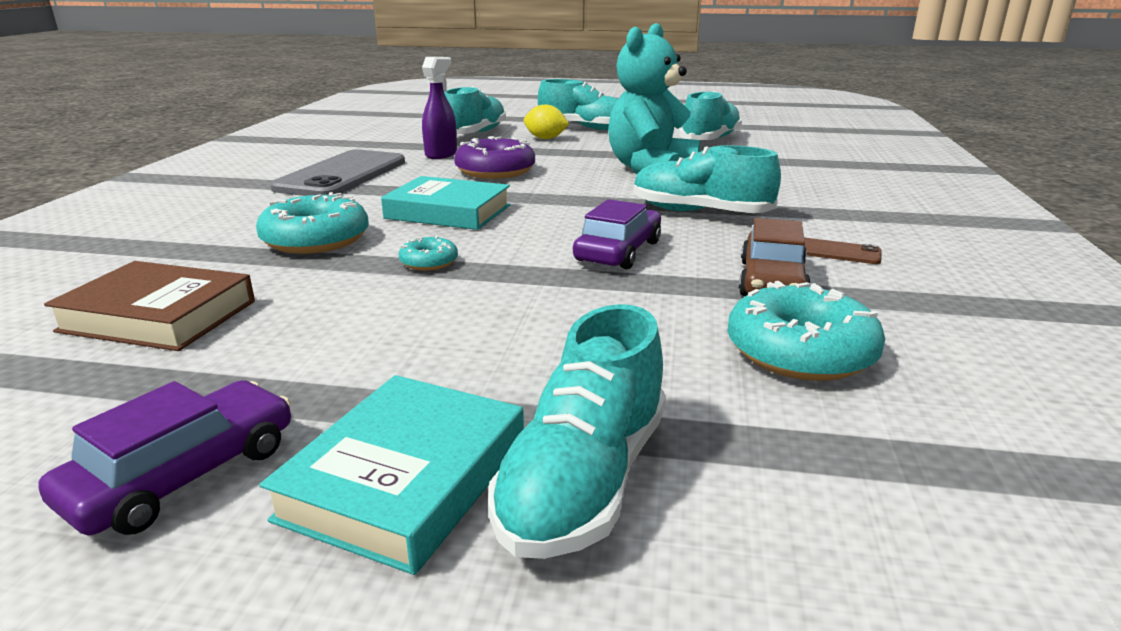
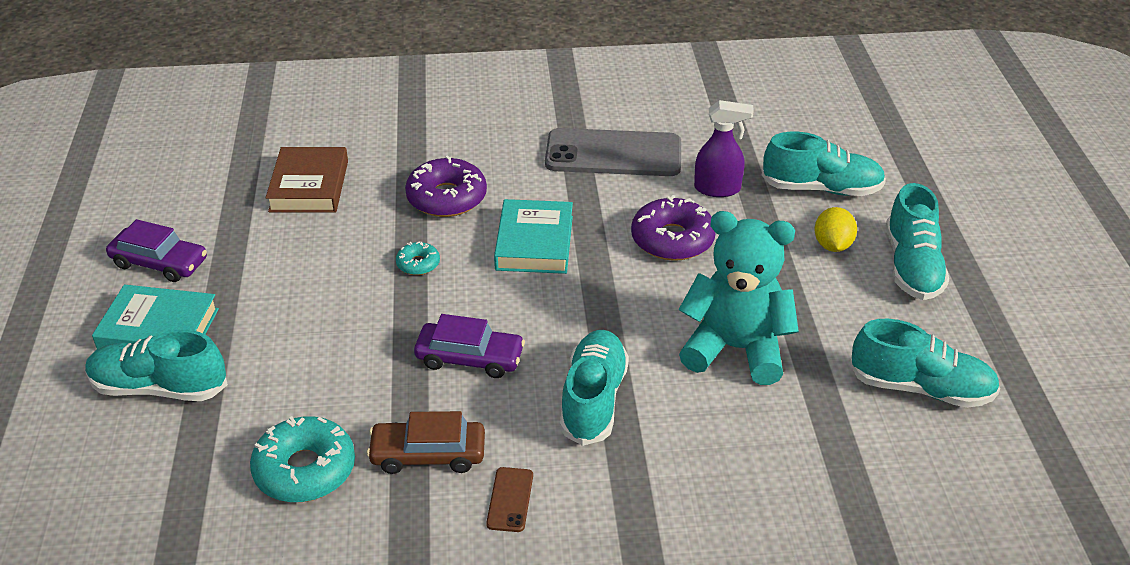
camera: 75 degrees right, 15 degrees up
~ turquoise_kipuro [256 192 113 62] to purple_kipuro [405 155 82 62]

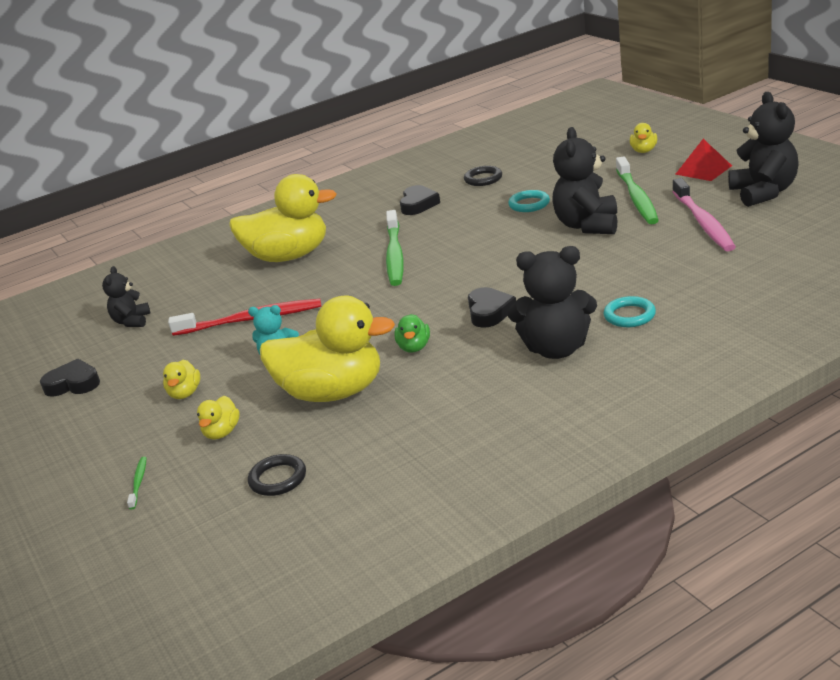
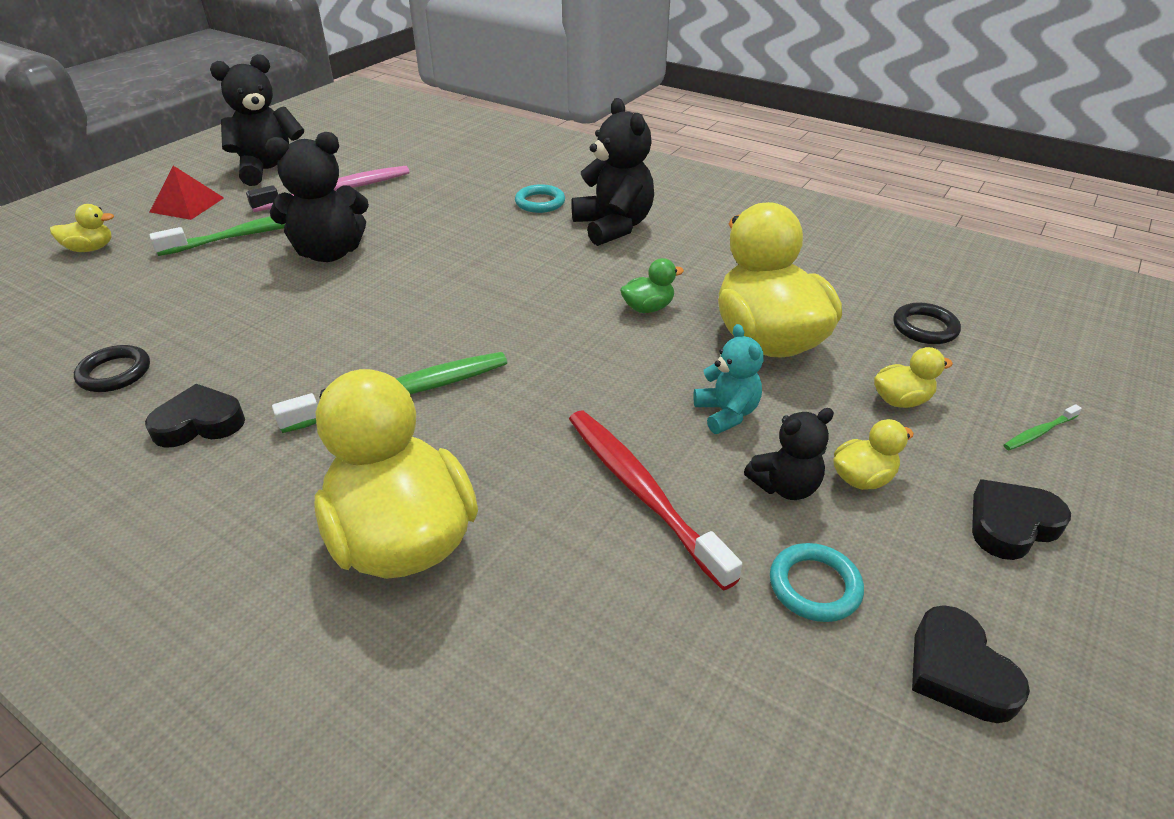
camera: 120 degrees left, 10 degrees up
~ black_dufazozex [102 266 49 61] to [744 408 90 92]
~ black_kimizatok [468 287 48 41] to [972 479 99 81]
~ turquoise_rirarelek [508 190 42 22] to [770 543 94 79]

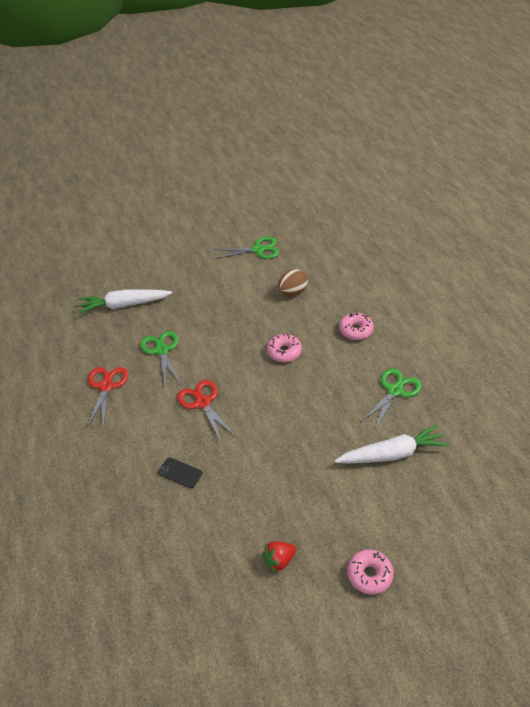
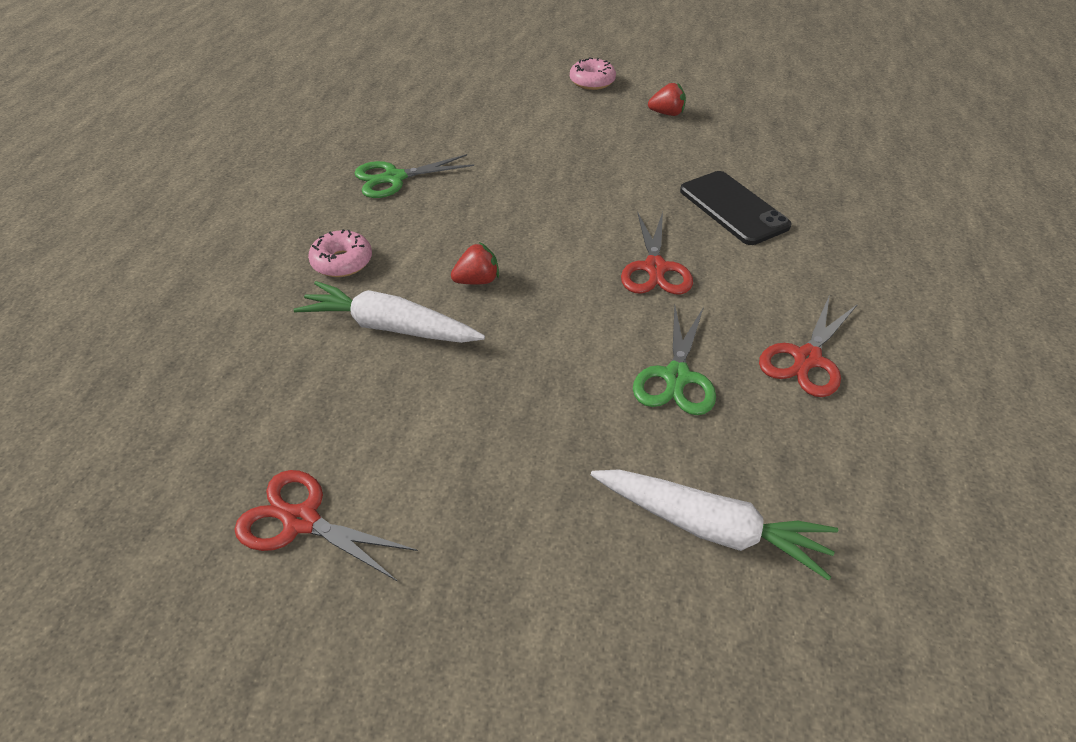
camera: 150 degrees left, 0 degrees up
~ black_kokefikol [158 457 44 31] = [680 171 112 74] x1.88
~ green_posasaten [214 237 65 22] to red_posasaten [234 470 184 111]
~ pink_kipuro [267 334 35 28] to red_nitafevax [451 242 48 42]
- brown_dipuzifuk [278 269 30 27]
~ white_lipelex [335 424 115 39] to [294 281 191 62]

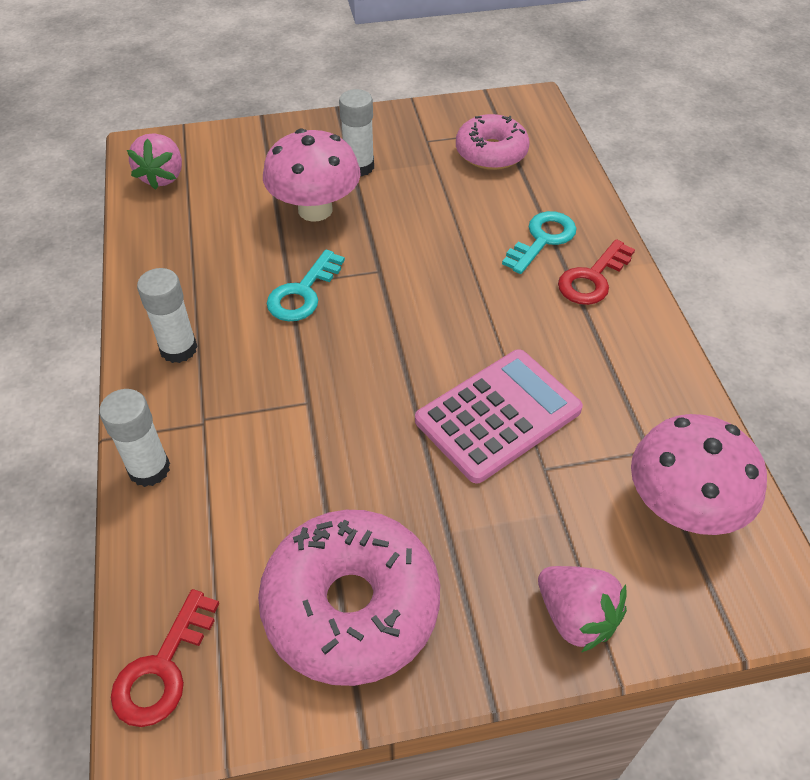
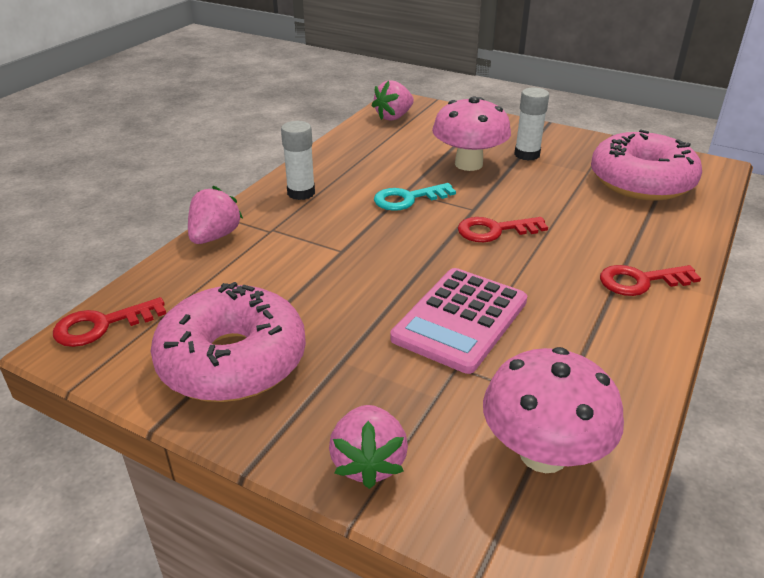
camera: 40 degrees right, 15 degrees down
~ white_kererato [99 389 71 98] to pink_nitafevax [188 186 55 58]
~ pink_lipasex [415 349 168 134] = [390 268 137 106] 120 degrees clockwise
~ pink_kipuro [456 114 73 56] = [591 129 111 72] x1.57
- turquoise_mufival [502 211 75 63]
+ red_mufival [458 217 90 25]

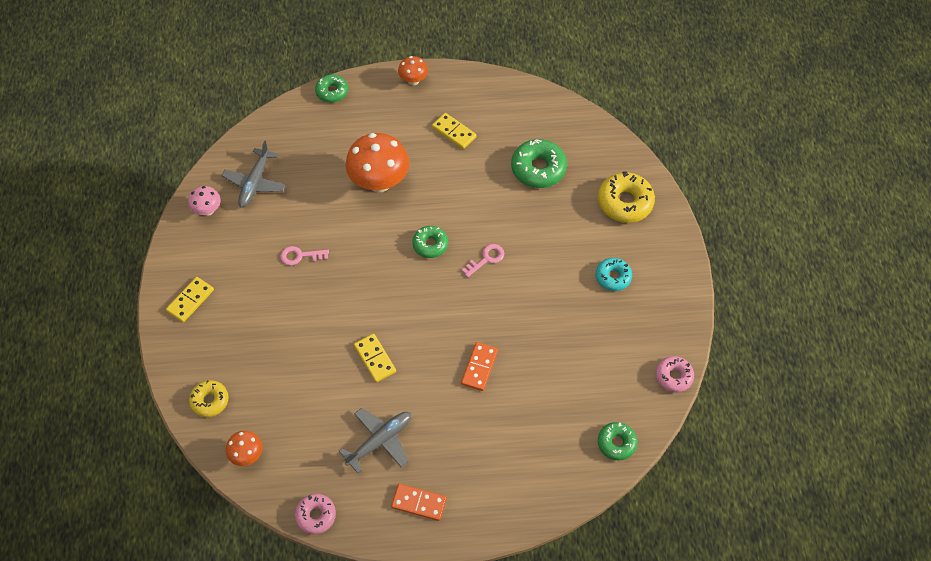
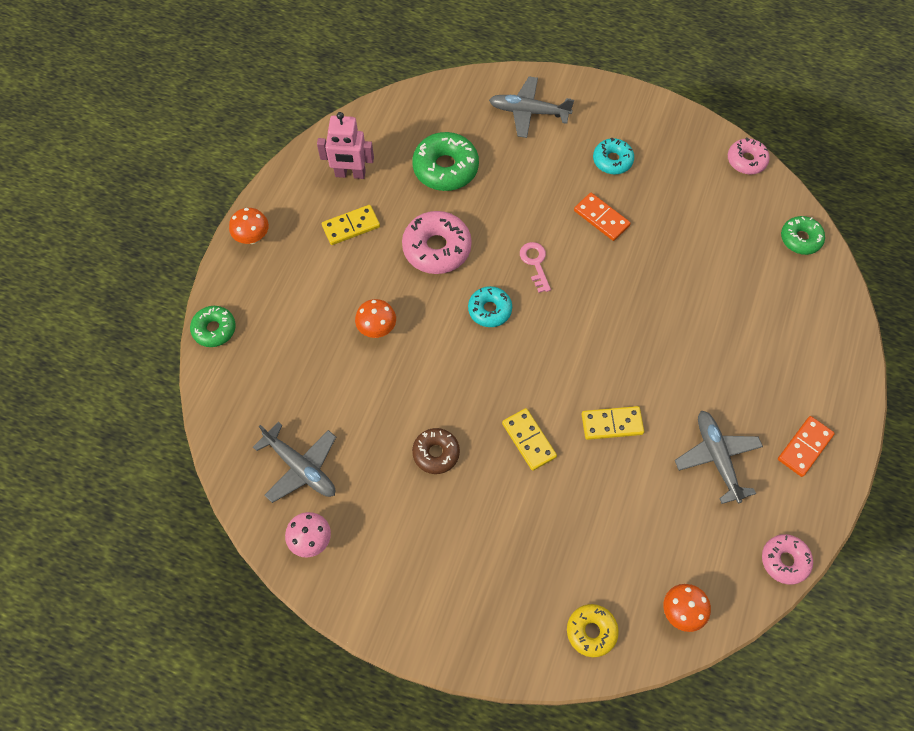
camera: 65 degrees left, 5 degrees up
~ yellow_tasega [166 277 48 46] to [502 408 55 63]
~ pink_mufival [280 246 49 20] to brown_kipuro [412 428 48 46]
~ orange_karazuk [345 133 64 59] = [355 299 41 39] x0.51
~ green_kipuro [412 226 36 32] to turquoise_kipuro [468 286 44 41]
~ orange_tasega [461 342 37 49] to [574 193 57 48]
~ yellow_kipuro [598 172 57 51] to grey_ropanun [489 76 85 62]
+ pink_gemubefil [317 112 57 67]
+ pink_kipuro [402 211 70 63]

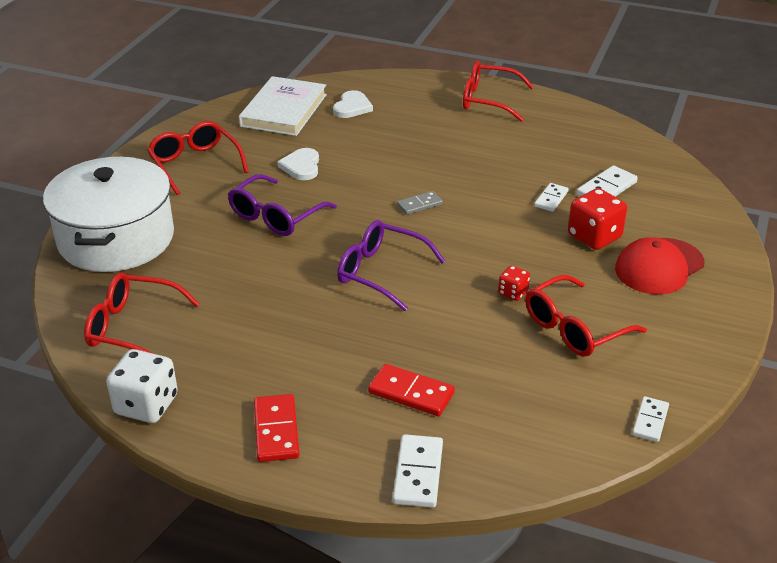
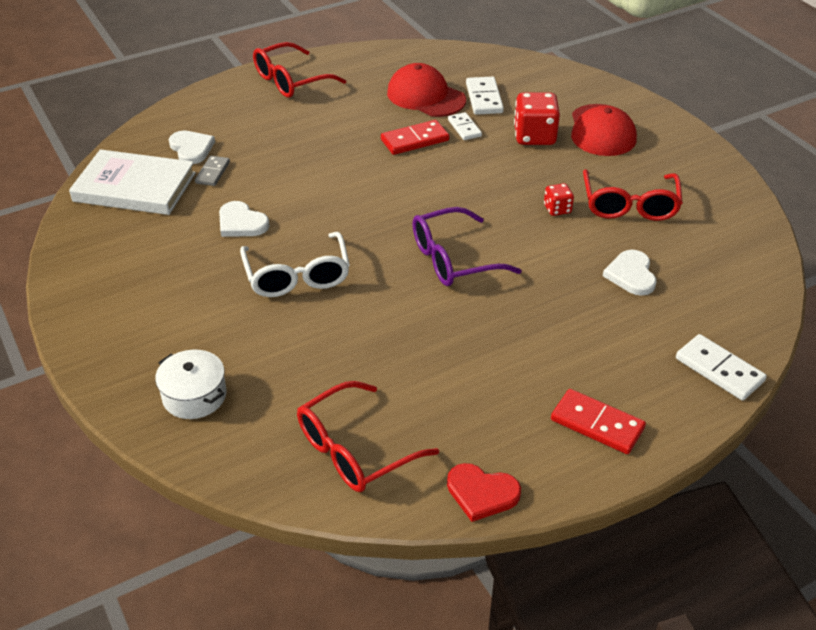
camera: 50 degrees left, 5 degrees up
~ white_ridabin [43 157 131 115] = [155 350 72 69] x0.44
~ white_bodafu [106 349 72 74] to red_kimizatok [447 463 74 59]
- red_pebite [147 121 102 74]
~ purple_pebite [228 174 109 62] to white_pebite [240 232 110 65]
~ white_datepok [239 76 88 60] = [69 149 127 66] 45 degrees counterclockwise
~ red_tasega [368 364 87 52] to [381 120 68 35]
~ grey_tasega [397 191 46 24] to [195 156 35 30]
- white_tasega [632 396 37 46]
+ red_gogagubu [387 63 79 54]
+ white_kimizatok [603 250 53 46]

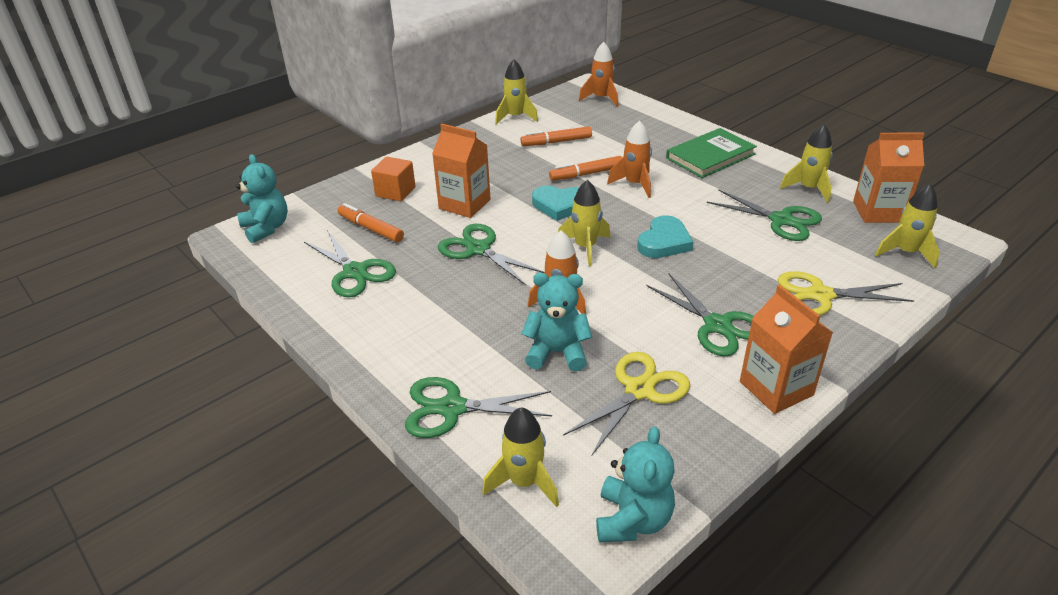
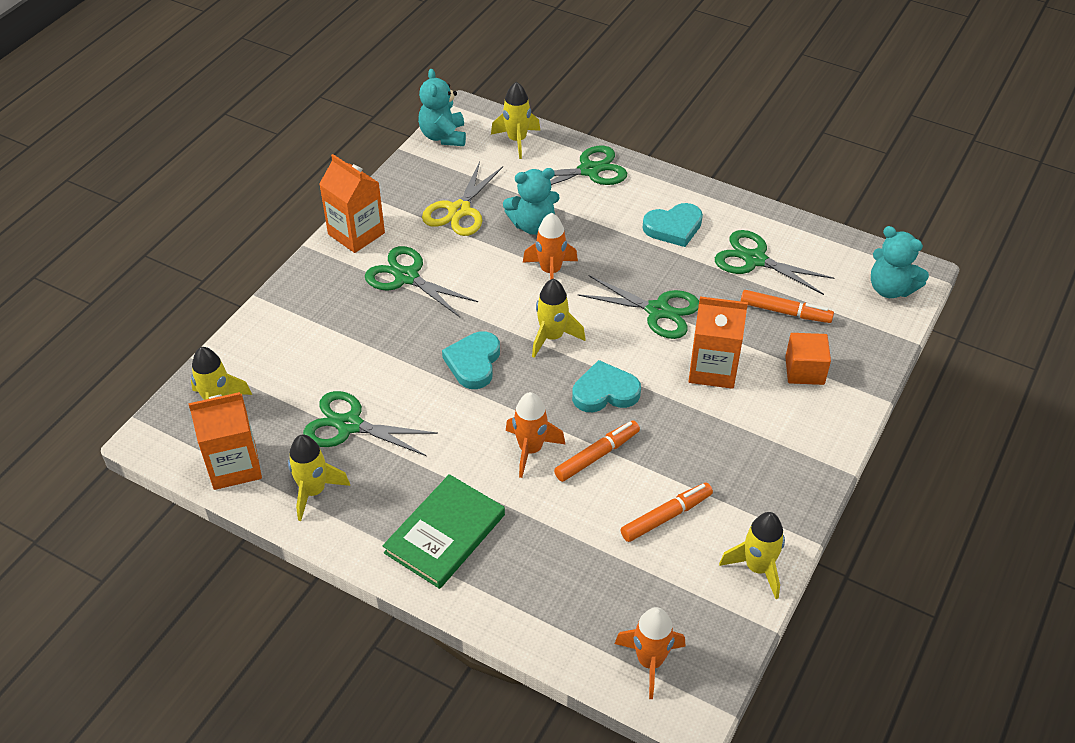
camera: 160 degrees right, 10 degrees up
- yellow_posasaten [777 271 137 44]
+ turquoise_kimizatok [643 203 60 44]

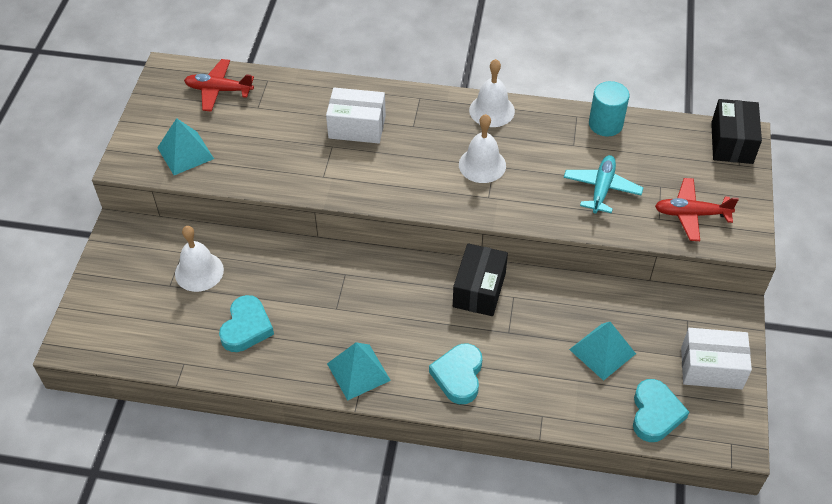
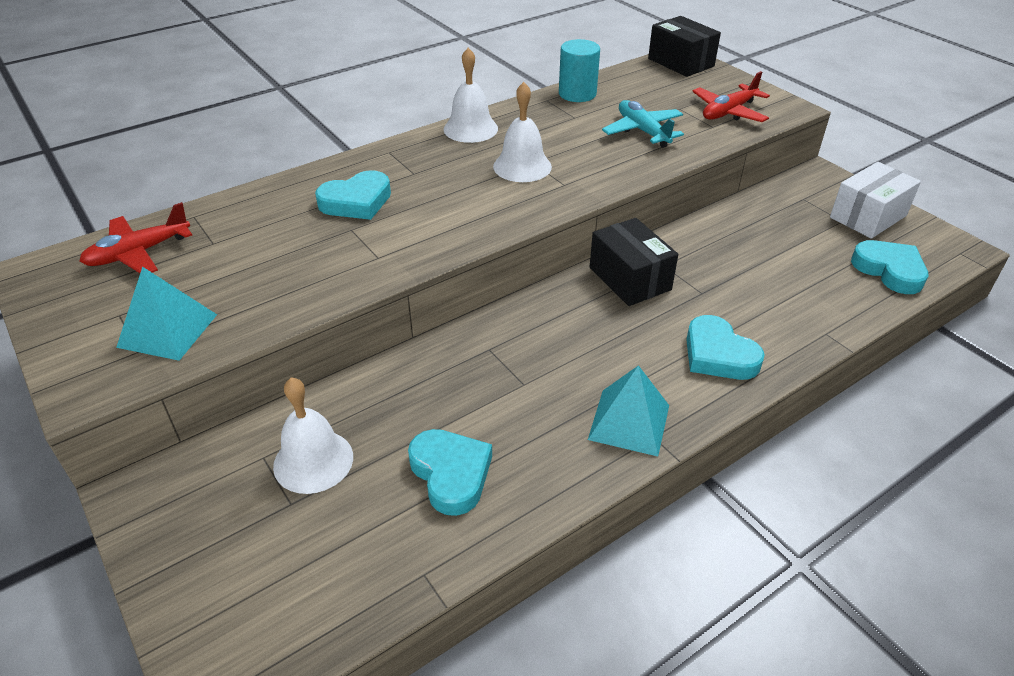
camera: 45 degrees left, 10 degrees down
~ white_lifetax [326 88 60 55] to turquoise_kimizatok [315 170 76 50]
- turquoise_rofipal [569 322 67 59]

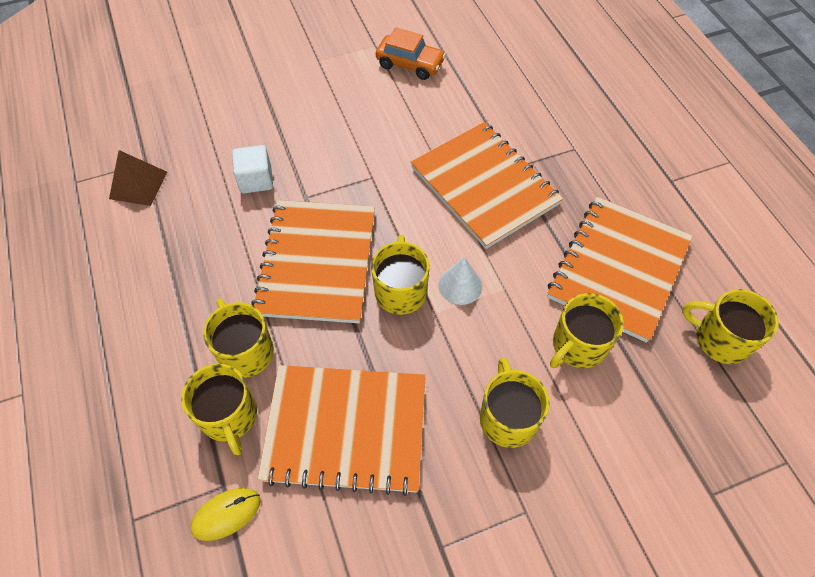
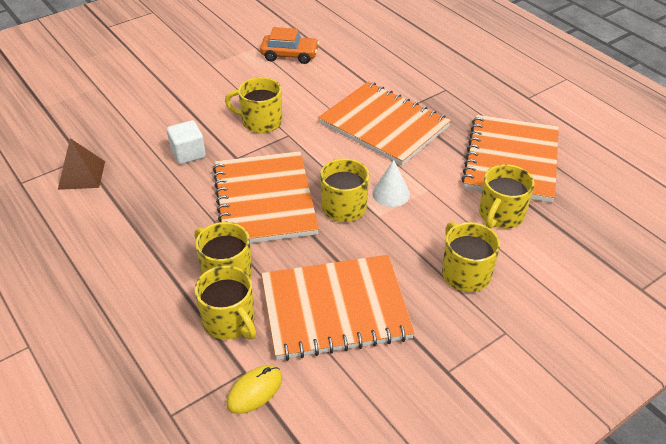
camera: 15 degrees left, 15 degrees down
~ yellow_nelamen [682 289 97 75] to [225 77 57 56]

